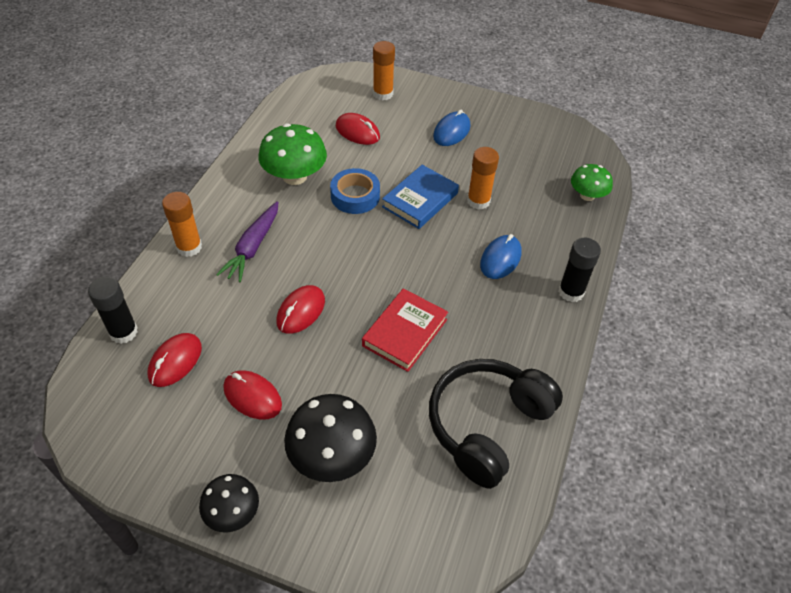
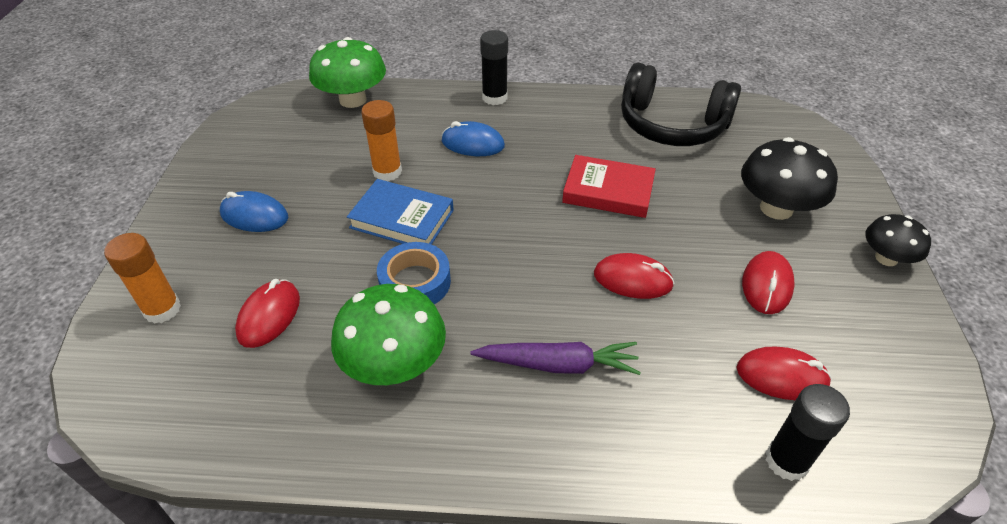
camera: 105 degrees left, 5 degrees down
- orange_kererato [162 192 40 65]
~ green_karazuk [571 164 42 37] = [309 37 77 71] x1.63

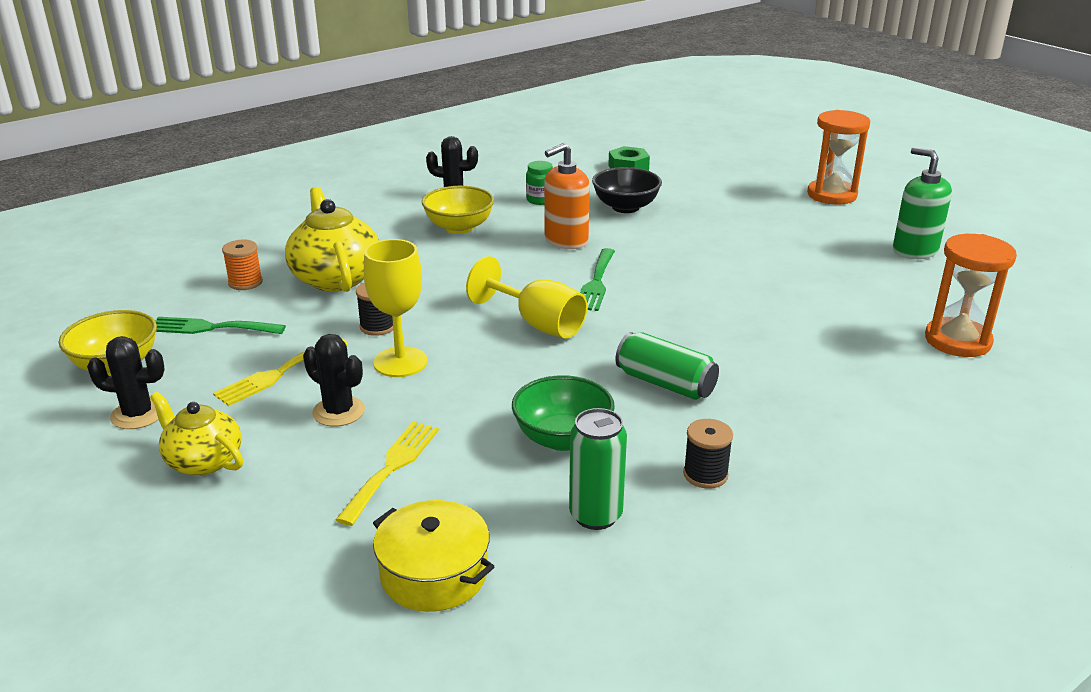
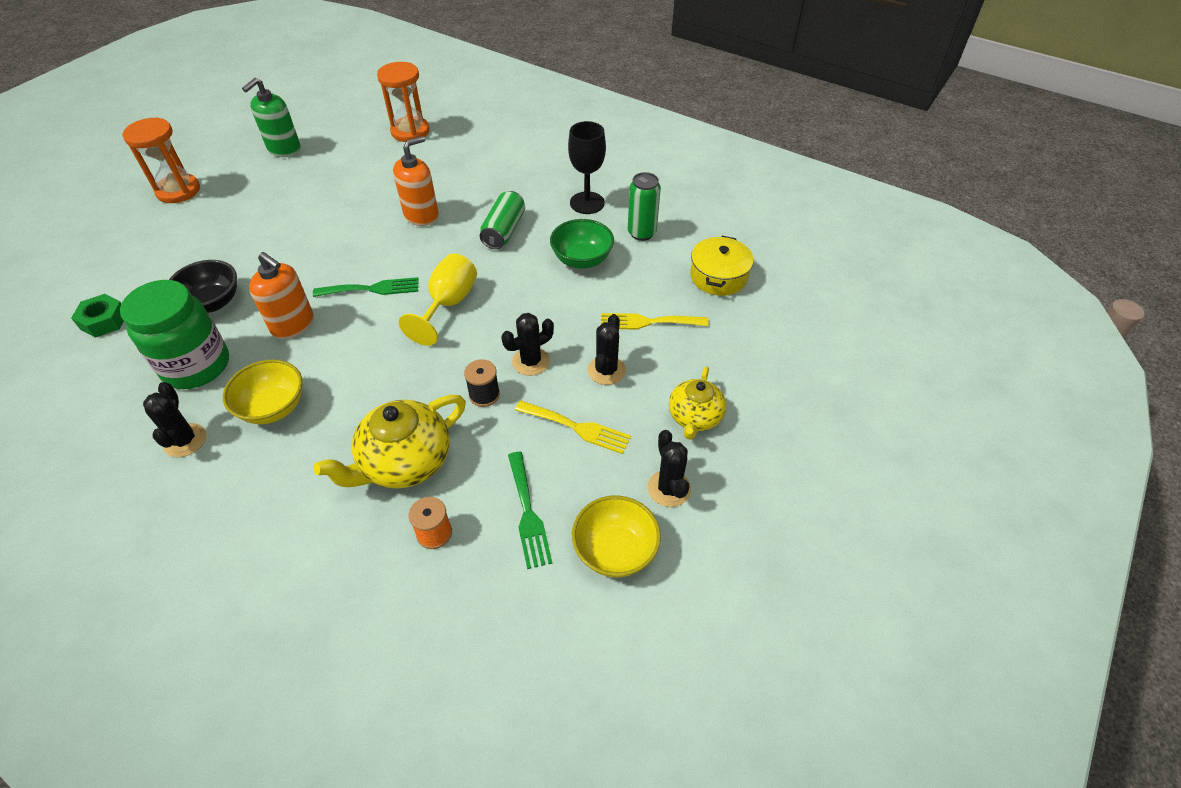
camera: 110 degrees left, 20 degrees up
~ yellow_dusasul [364 239 64 138] to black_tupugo [501 313 53 63]
~ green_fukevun [526 161 27 44] = [120 280 109 109] x2.30
~ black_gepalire [683 419 50 70] to black_dusasul [568 121 38 93]
+ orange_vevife [393 136 46 90]

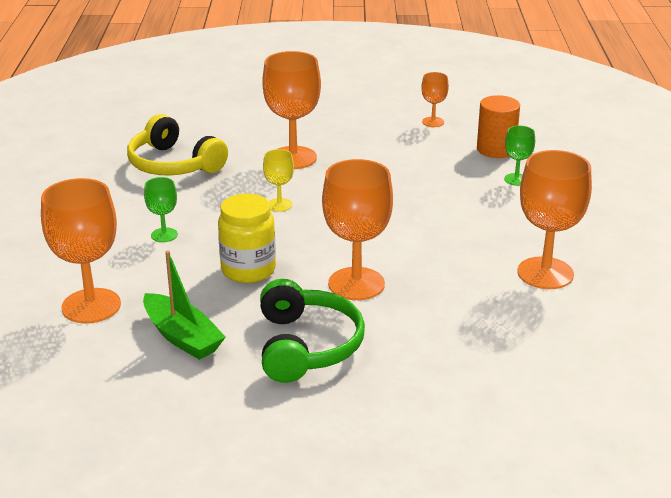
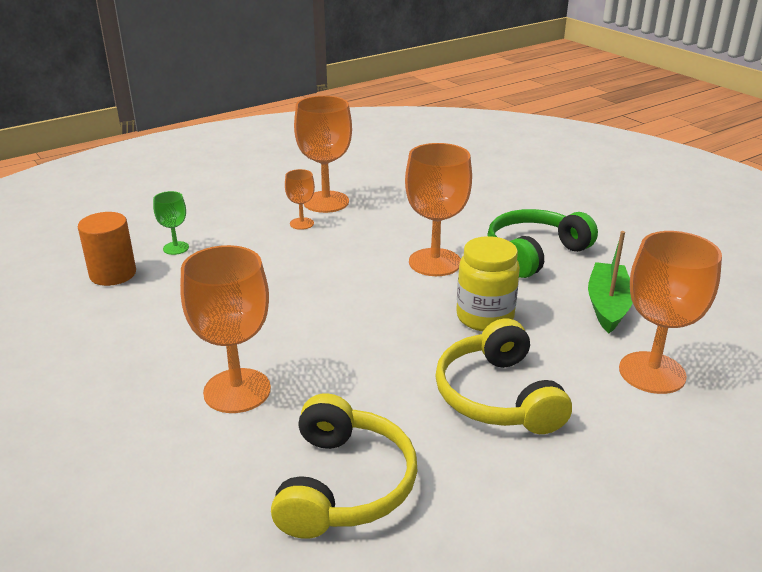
camera: 125 degrees left, 0 degrees up
~ green_dusasul [144 177 34 65] to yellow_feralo [435 318 137 116]
- yellow_dusasul [263 149 31 63]
~ orange_dusasul [421 72 28 55] to [285 169 30 61]

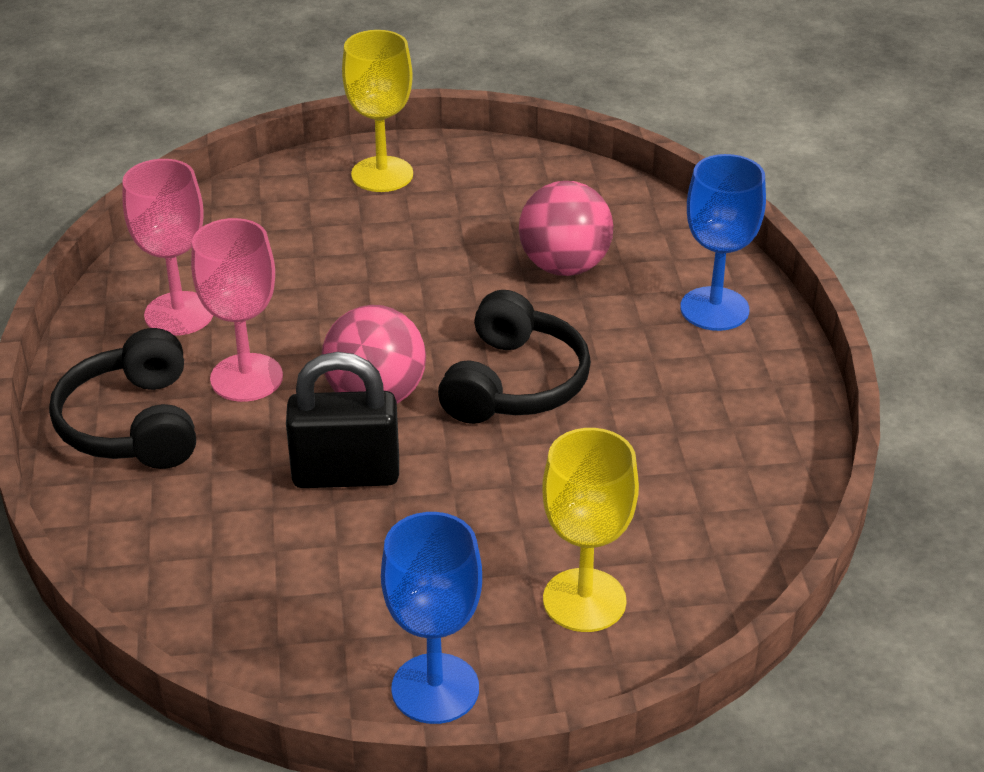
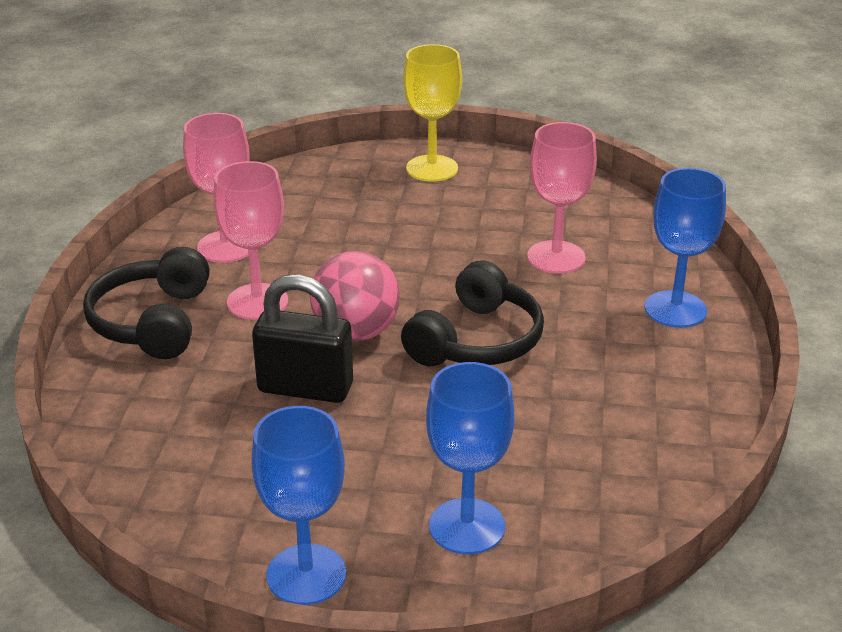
camera: 15 degrees right, 5 degrees down
~ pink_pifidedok [519 181 94 95] to pink_dusasul [527 122 70 152]
~ yellow_dusasul [542 428 97 204] to blue_dusasul [426 362 89 192]

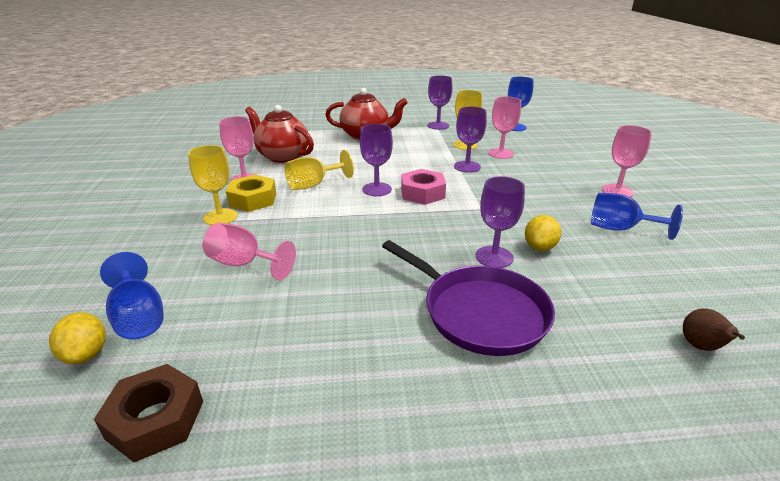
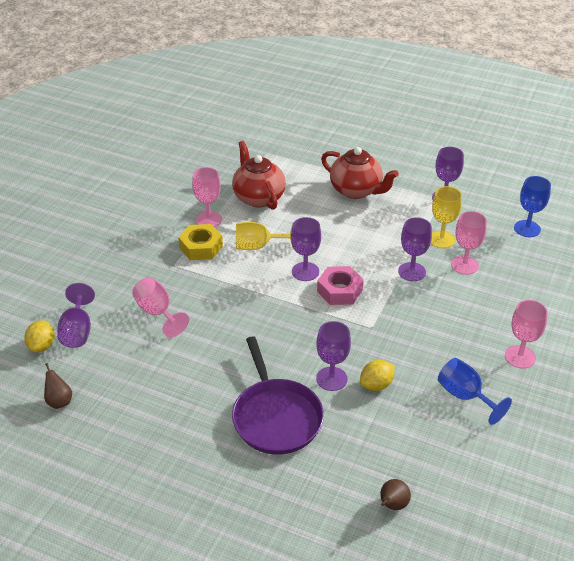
camera: 30 degrees right, 10 degrees up
~ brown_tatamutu [94 364 109 98] to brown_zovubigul [44 363 28 46]
~ blue_dusasul [100 252 64 87] to purple_dusasul [57 283 38 65]
- yellow_dusasul [188 145 49 80]

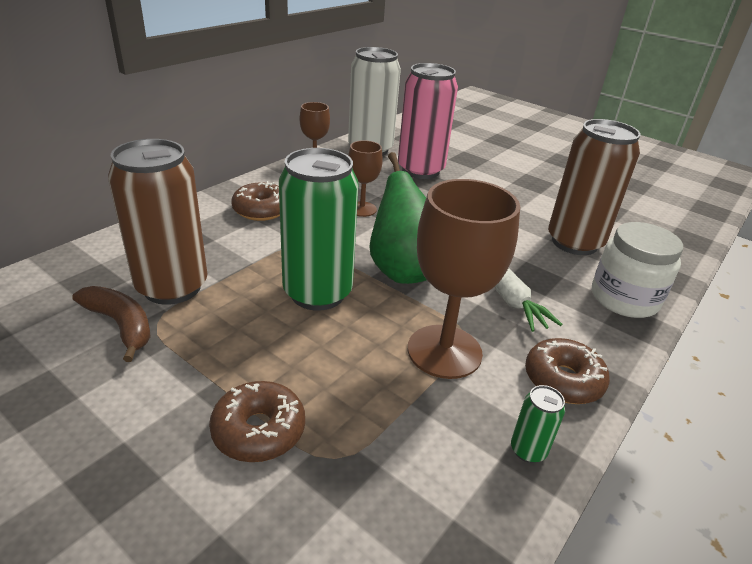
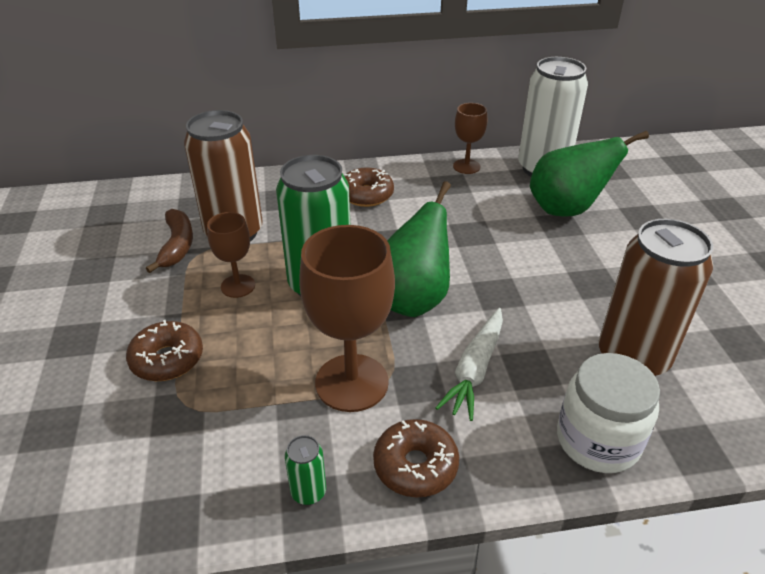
camera: 45 degrees right, 5 degrees up
~ brown_dusasul [348 140 35 77] to [207 212 48 86]
~ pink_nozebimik [398 63 60 116] to green_zovubigul [530 131 119 86]

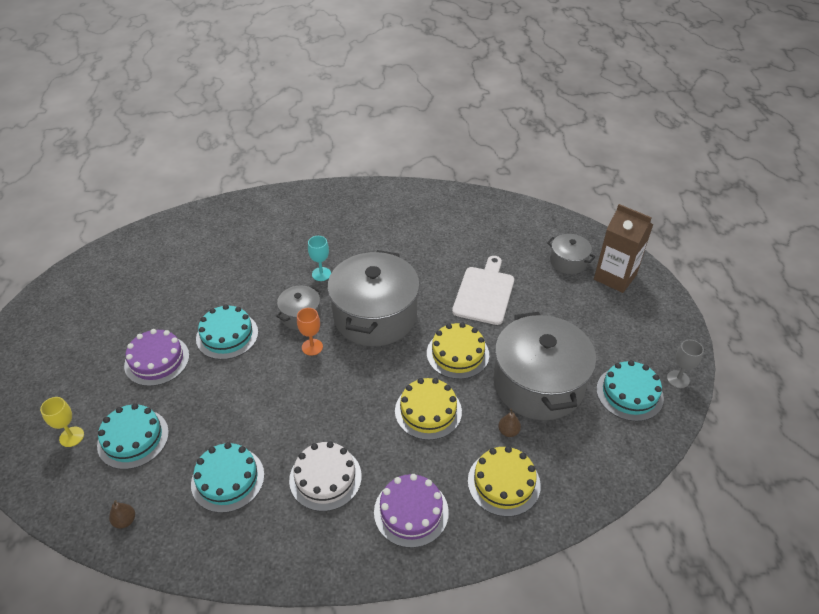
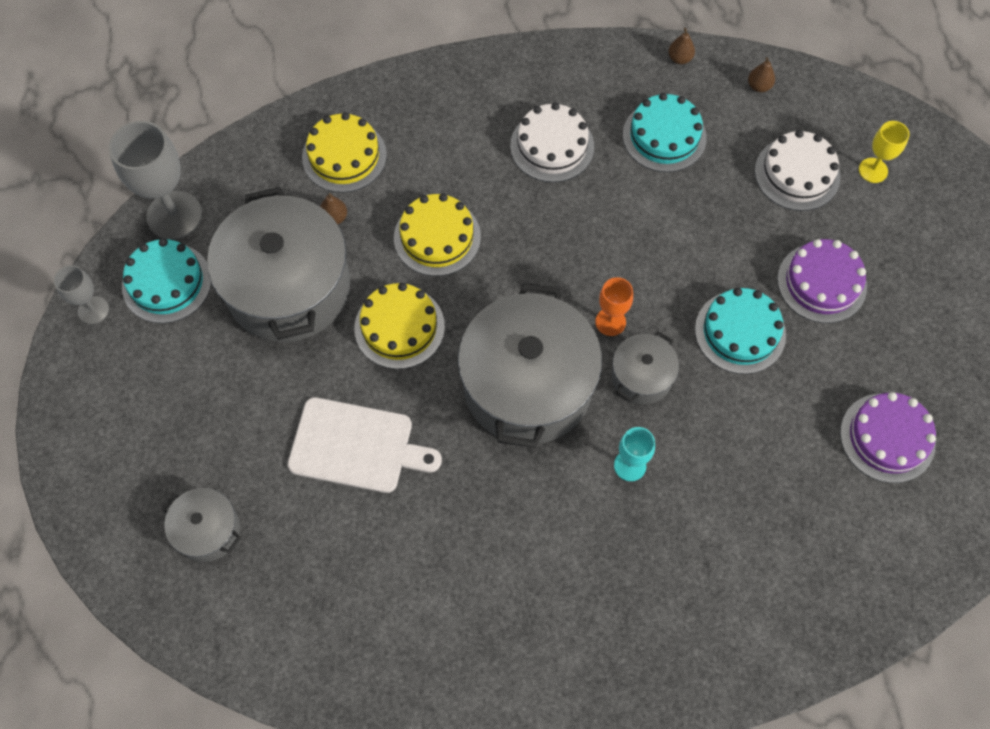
camera: 175 degrees right, 20 degrees up
~ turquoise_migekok [97 403 72 66] to white_migekok [755 130 85 81]
~ purple_migekok [374 474 75 74] to [840 392 96 91]
~ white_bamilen [452 256 62 69] = [287 397 155 96] 90 degrees counterclockwise
- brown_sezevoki [594 204 59 89]
+ grey_dusasul [109 121 93 118]
+ brown_zovubigul [668 28 27 36]

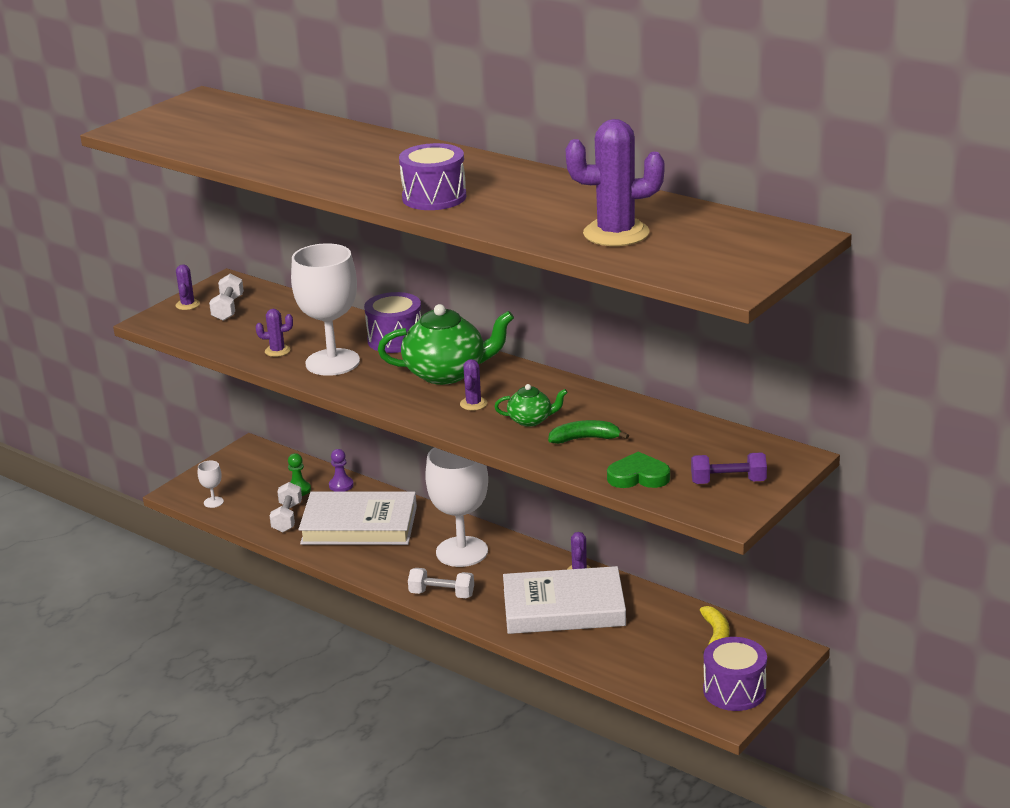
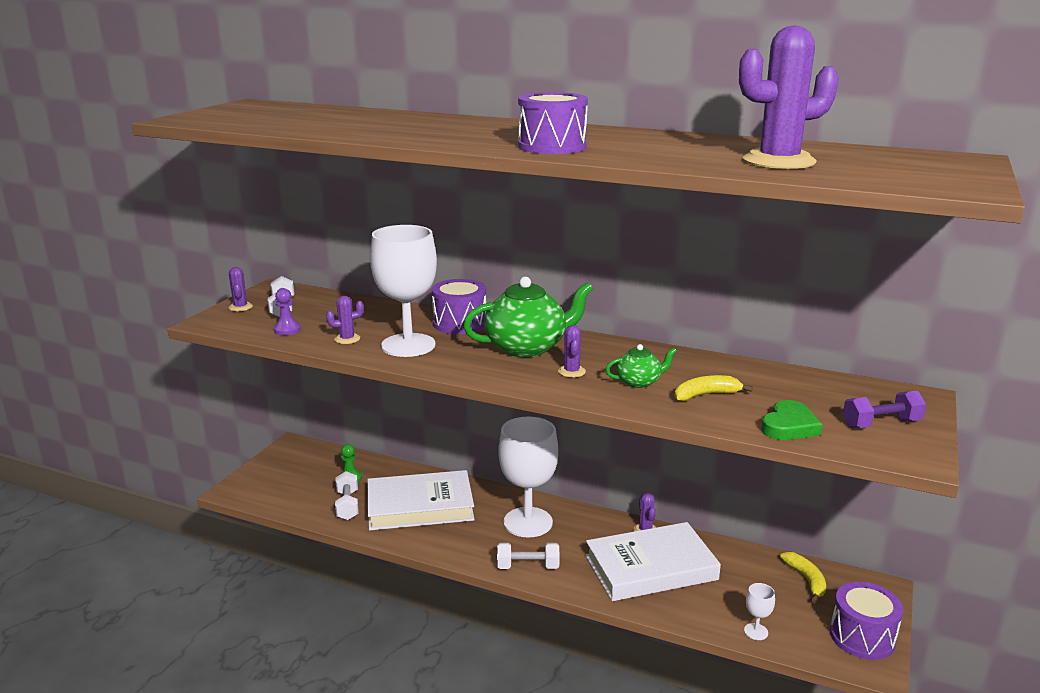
camera: 15 degrees left, 5 degrees down
~ white_dusasul [198 460 26 48] to [744 583 31 57]
~ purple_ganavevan [329 449 25 43] to [274 288 27 47]
~ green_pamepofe [548 420 81 24] to yellow_pamepofe [674 375 79 26]
~ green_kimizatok [607 452 63 36] = [761 400 62 40] 135 degrees clockwise

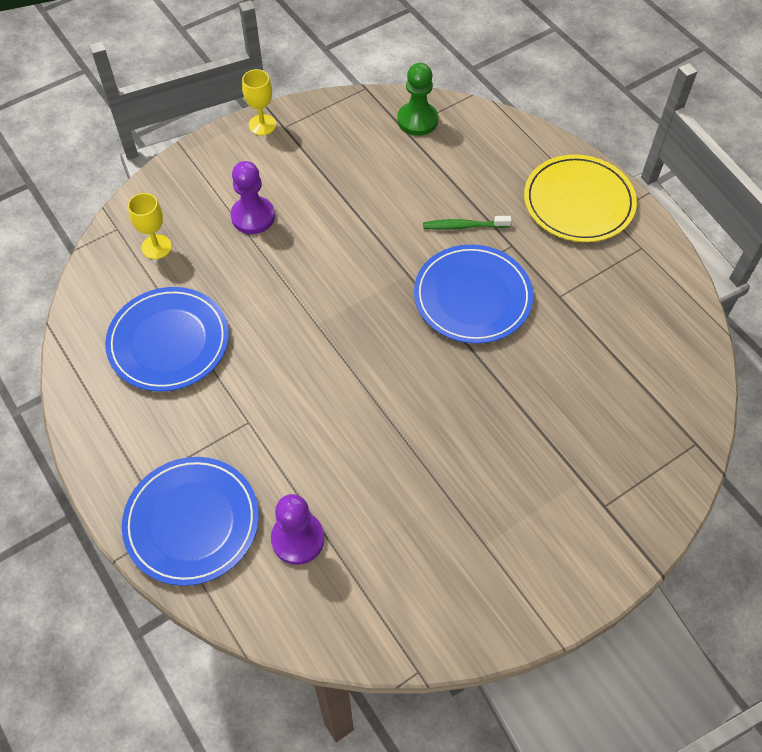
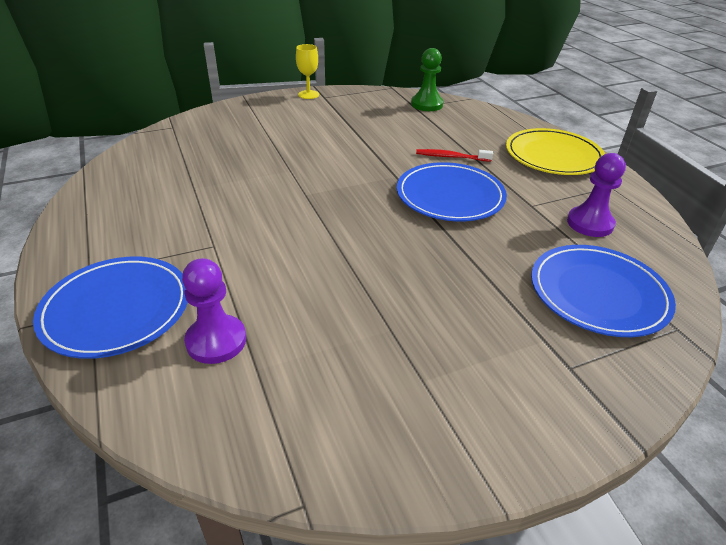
camera: 10 degrees right, 20 degrees down
~ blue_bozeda [105 287 124 105] to [531 245 145 92]
- yellow_dusasul [128 193 44 66]
~ purple_ganavevan [230 161 45 73] to [567 153 59 84]
~ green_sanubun [423 216 89 14] to red_sanubun [416 149 77 13]

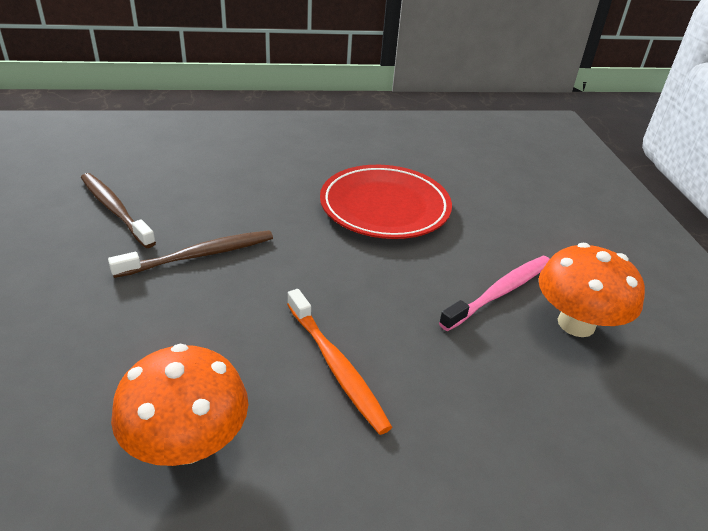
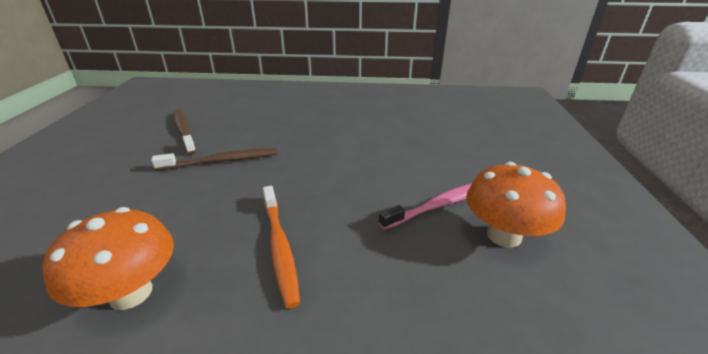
camera: 15 degrees right, 5 degrees down
- red_bozeda [320 165 132 74]

